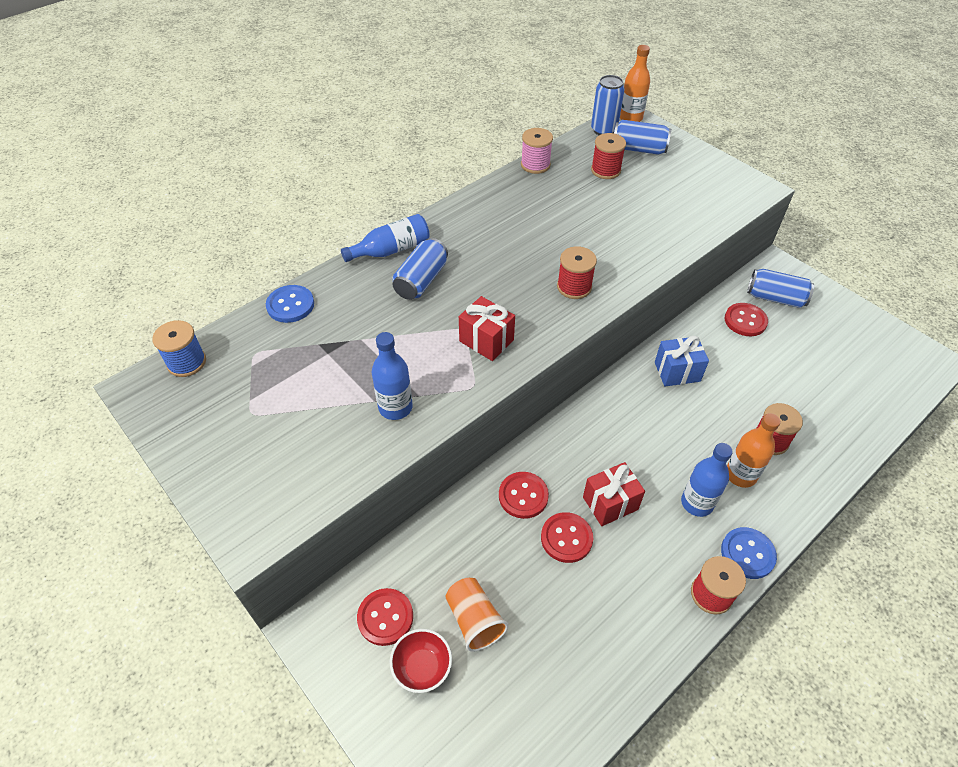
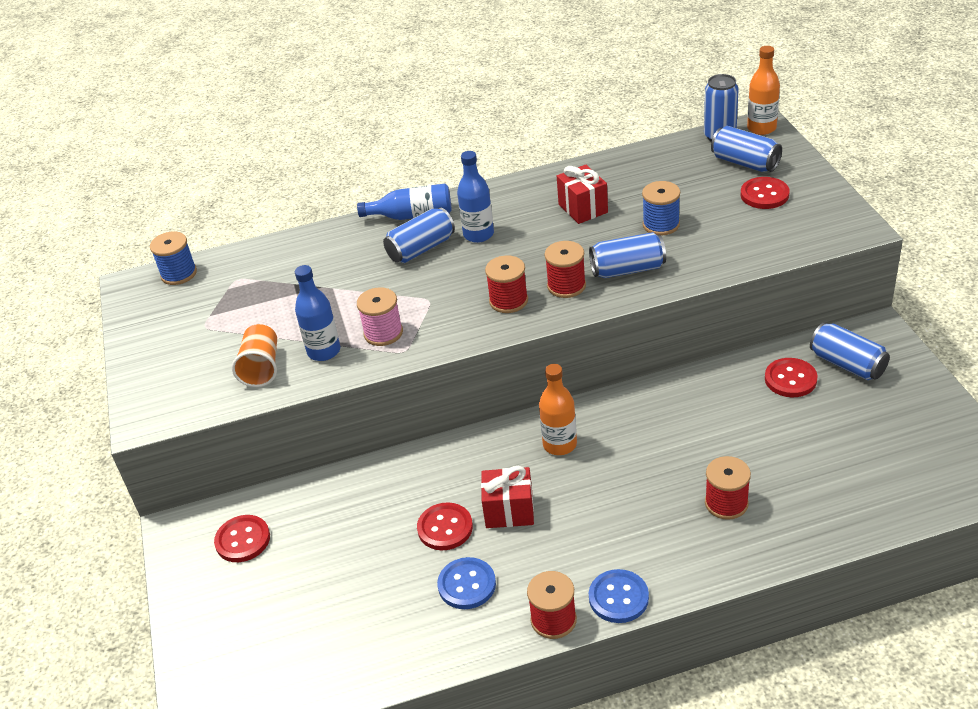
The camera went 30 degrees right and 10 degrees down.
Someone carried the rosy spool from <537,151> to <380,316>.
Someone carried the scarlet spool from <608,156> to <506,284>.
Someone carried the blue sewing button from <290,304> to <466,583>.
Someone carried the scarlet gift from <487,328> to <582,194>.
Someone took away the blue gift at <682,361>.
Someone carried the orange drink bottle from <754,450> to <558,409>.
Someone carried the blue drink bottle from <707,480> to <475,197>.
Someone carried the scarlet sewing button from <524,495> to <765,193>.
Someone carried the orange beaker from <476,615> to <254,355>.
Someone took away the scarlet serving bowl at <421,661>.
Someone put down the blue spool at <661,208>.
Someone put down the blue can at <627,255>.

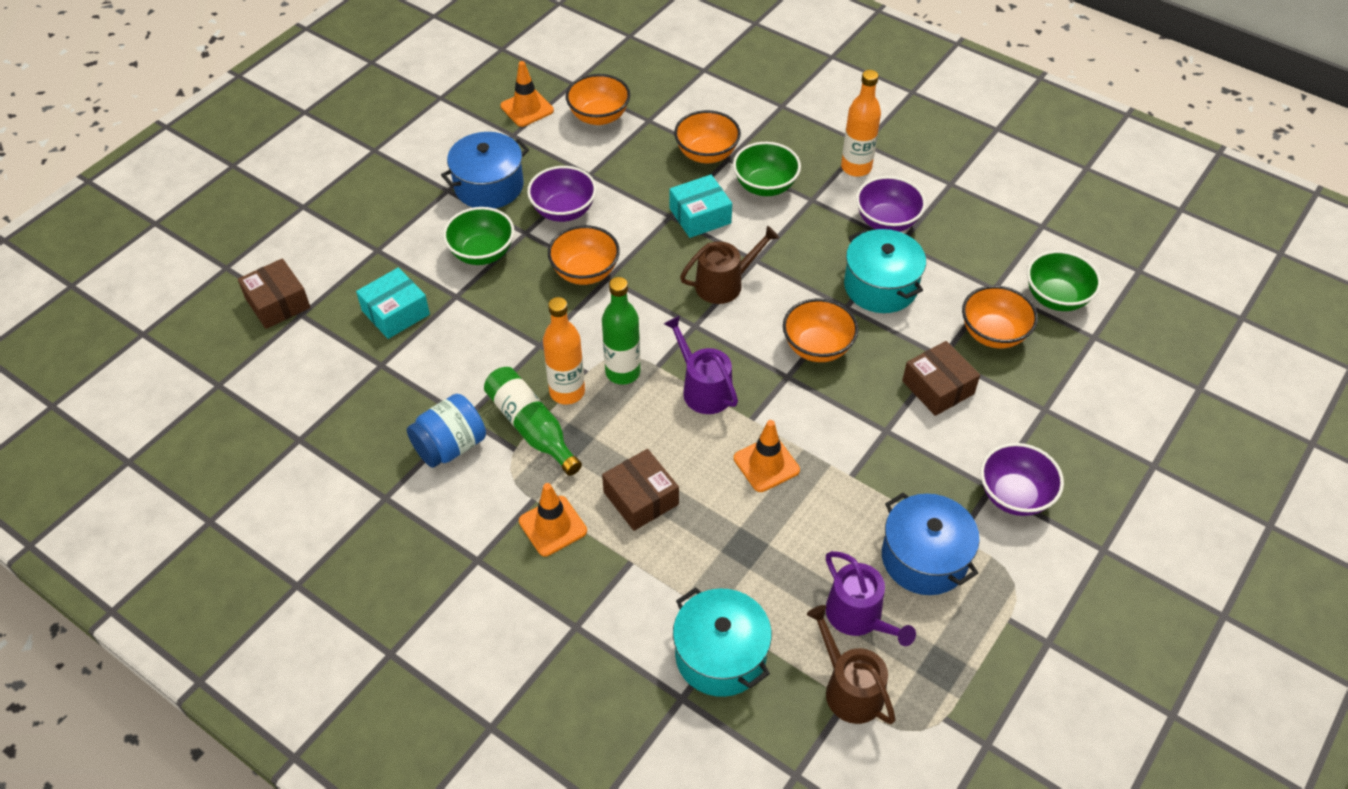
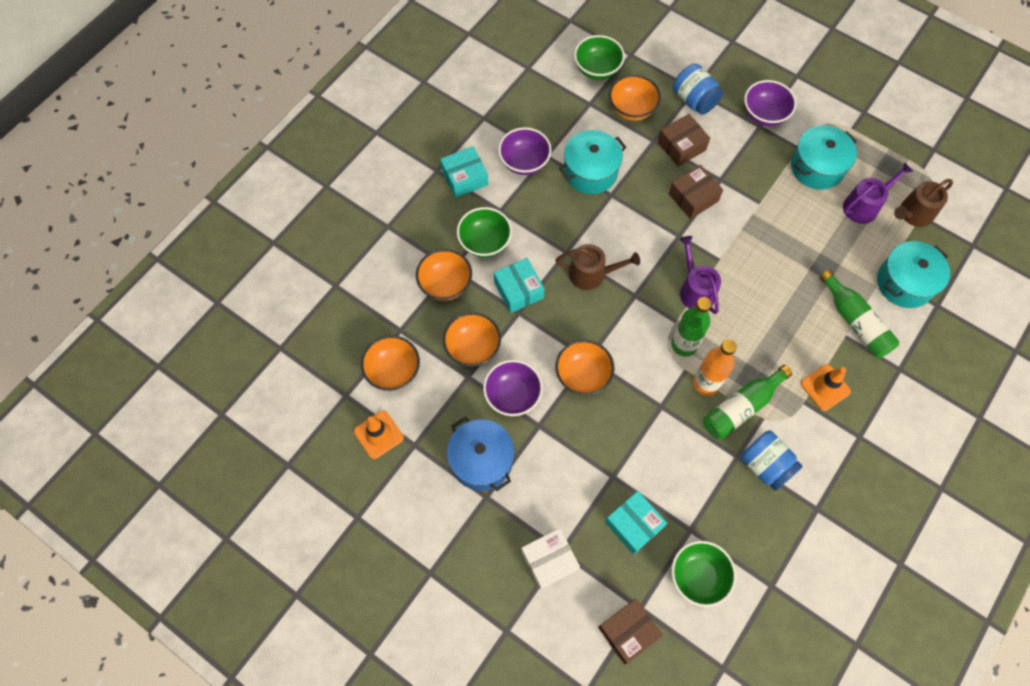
The camera went 90 degrees left and 15 degrees up.
Someone swapped the orange drink bottle at <861,123> for the turquoise box at <464,172>.
Someone carried the leaf-green serving bowl from <478,236> to <703,574>.
Someone rotated the russet sprinkling can at <729,265> by 120 degrees clockwise.
Someone carried the orange serving bowl from <820,330> to <472,339>.
Someone rotated the royal purple sprinkling can at <701,365> by 105 degrees clockwise.
Someone took away the orange safety cone at <767,456>.
Someone carried the russet box from <640,490> to <696,192>.
Someone repainted the blue pot at <931,543>, which became the turquoise pot at <824,157>.
Someone put down the blue jar at <698,89>.
Someone put down the leaf-green drink bottle at <859,314>.
Someone put down the snow-white box at <550,559>.

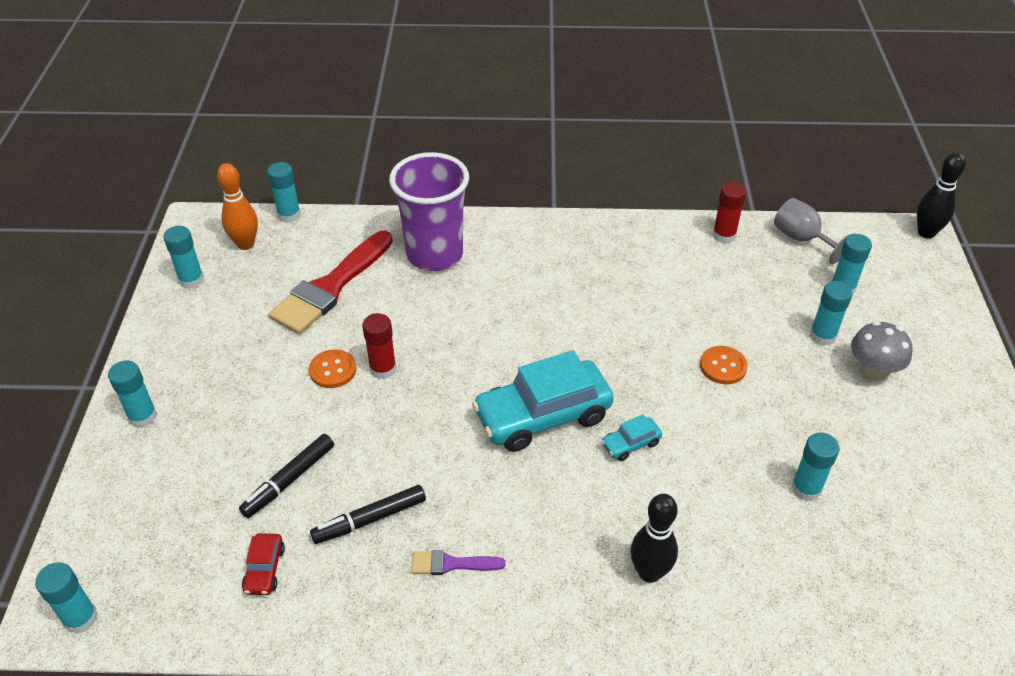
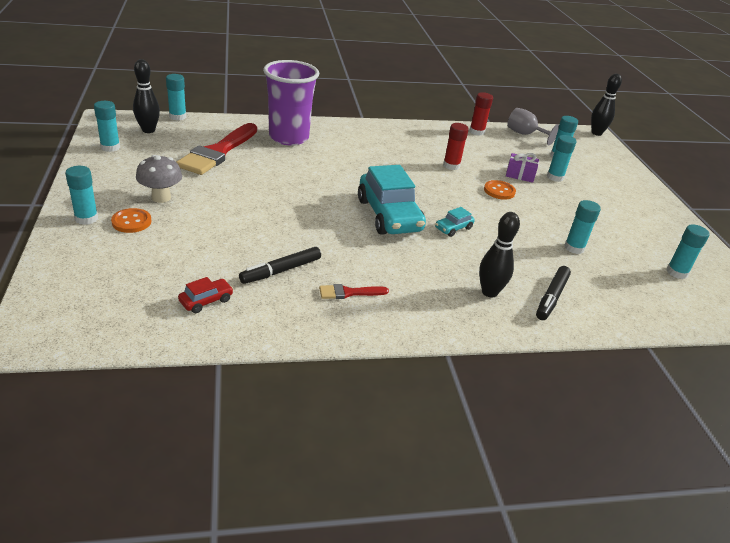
The camera went 15 degrees left and 10 degrees down.
Someone repainted the orange skittle at <237,206>, which became the jet-black skittle at <146,96>.
Someone carried the scarlet stick of glue from <379,346> to <456,146>.
Someone carried the ash-grey toadstool from <882,351> to <159,179>.
Someone carried the orange sewing button from <332,368> to <131,220>.
Someone rotated the turquoise car at <543,401> by 75 degrees counterclockwise.
Someone carried the jet-black marker from <286,476> to <553,293>.
Someone rotated the scarlet car at <263,564> by 120 degrees counterclockwise.
Someone repainted the royal purple paint brush at <458,562>, which became the scarlet paint brush at <354,291>.
Someone carried the turquoise stick of glue from <66,598> to <688,251>.
Someone put down the royal purple gift at <522,168>.

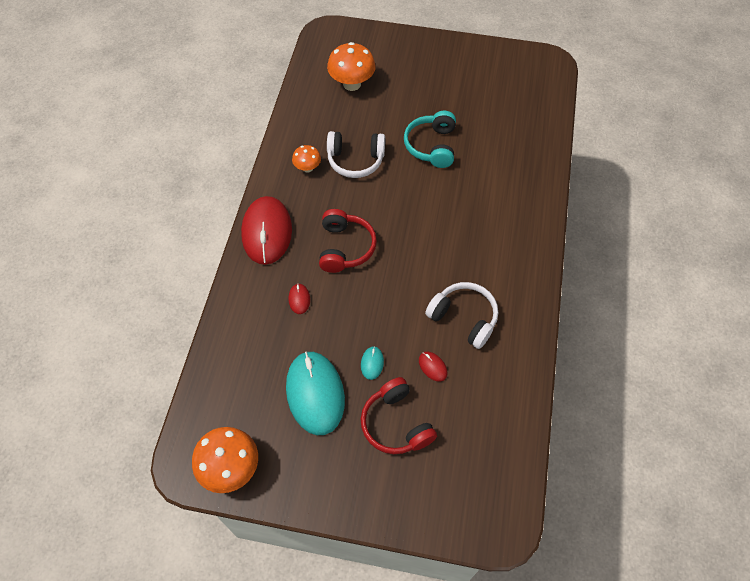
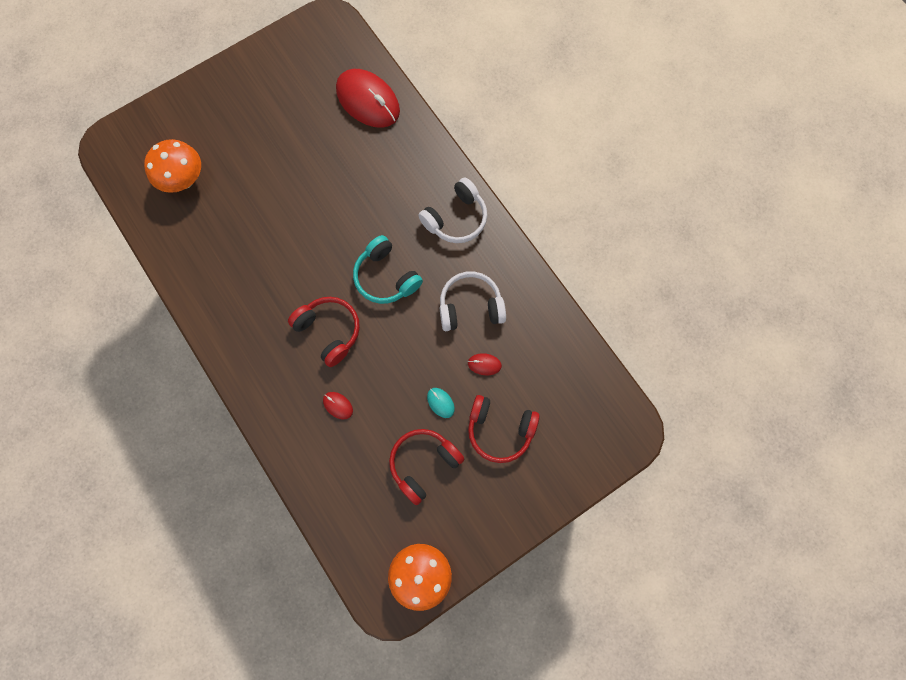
The camera went 45 degrees left and 15 degrees up.
Someone carried the turquoise headphones from <430,139> to <388,269>.
Someone carried the snow-white headphones from <356,154> to <452,210>.
Someone took away the orange toadstool at <306,159>.
Someone carried the scarlet computer mouse from <266,230> to <368,98>.
Someone swapped the turquoise computer mouse at <315,393> for the scarlet headphones at <427,467>.

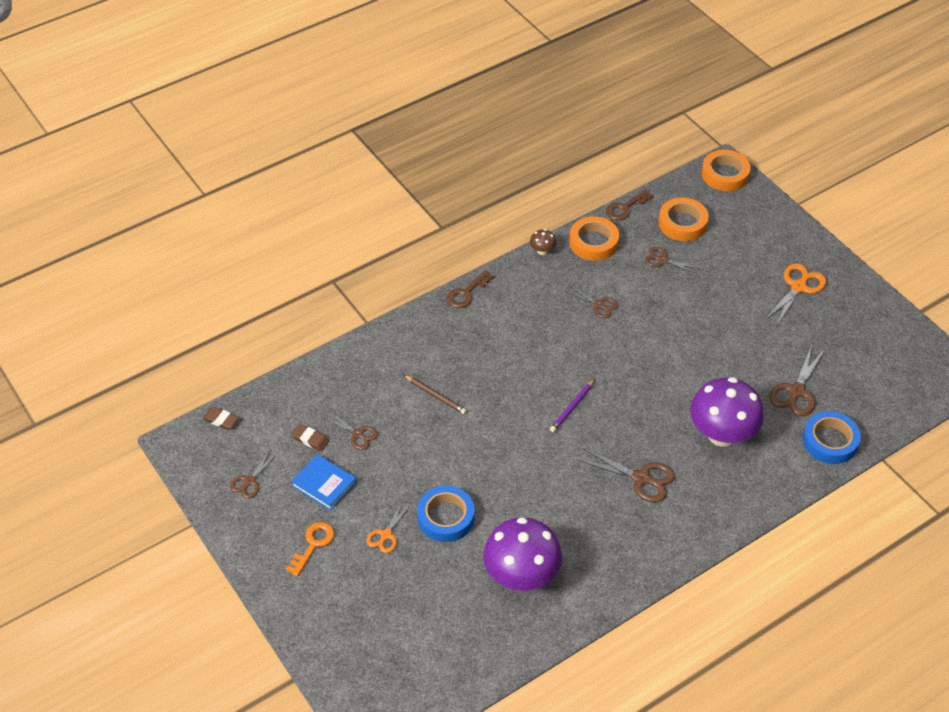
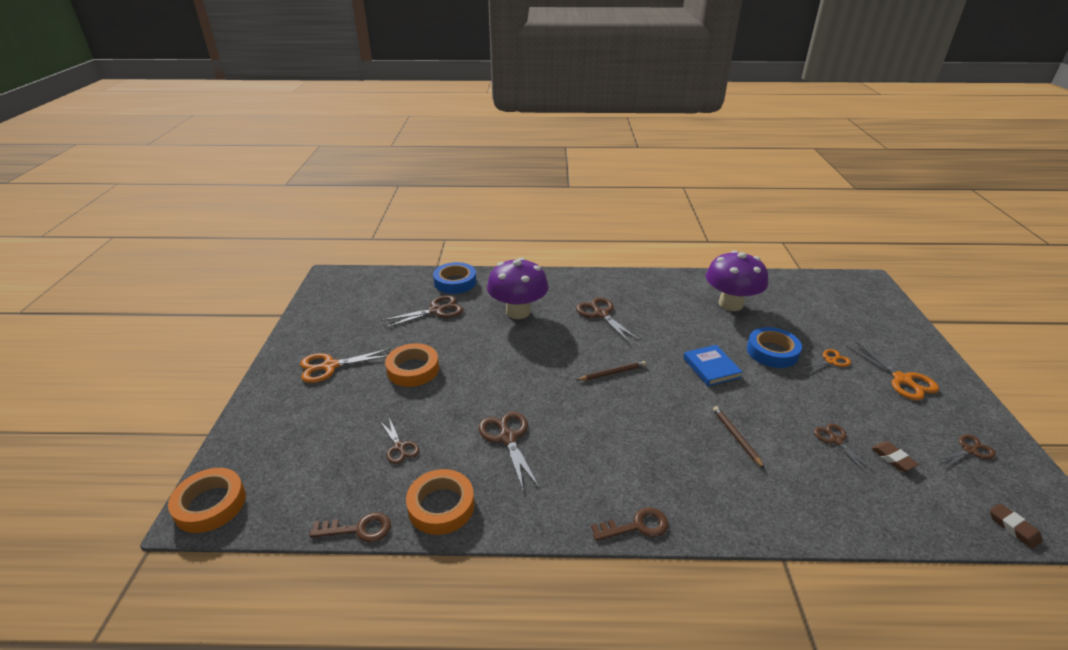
The camera went 145 degrees left and 15 degrees down.
Someone carried the orange roll of tape from <684,219> to <412,365>.
Someone took away the russet toadstool at <543,242>.
Someone scaled the russet pair of scissors at <591,301> by 1.58.
Someone repainted the royal purple lead pencil at <572,405>, which became the russet lead pencil at <611,371>.
Someone carried the blue hardback from <323,482> to <713,365>.
Someone swapped the orange latchkey at <310,549> for the orange pair of scissors at <892,371>.

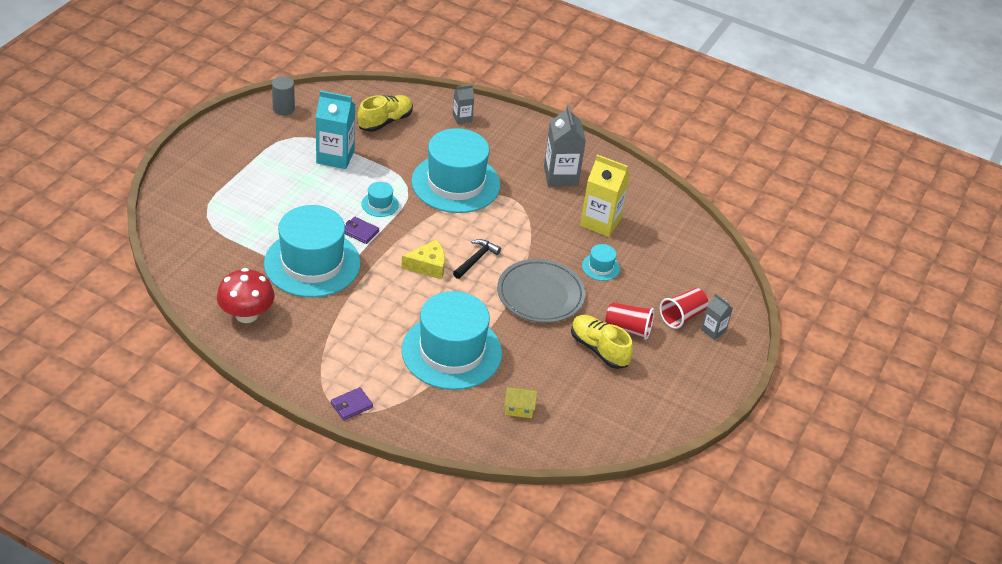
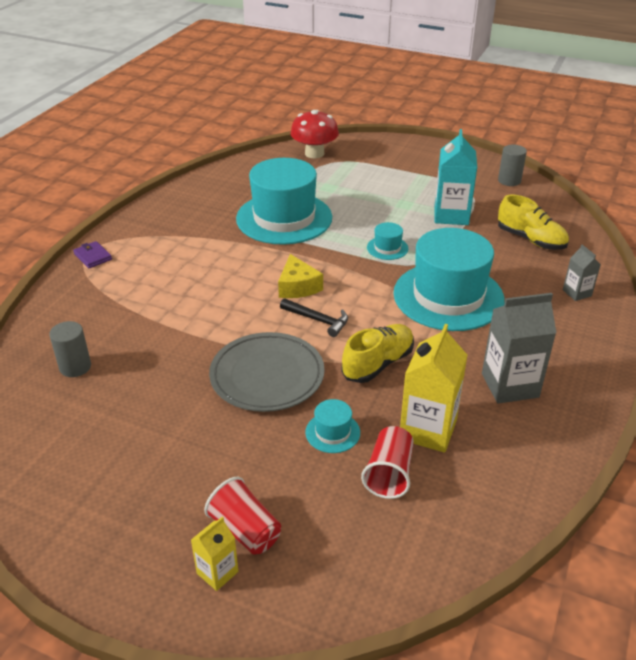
The camera went 90 degrees right and 5 degrees down.
Someone took away the royal purple card wallet at <362,230>.
Someone carried the scarlet toadstool from <245,295> to <314,134>.
Someone took away the turquoise tall hat at <451,340>.
Someone repainted the ash-grey carton at <717,316>, which became the yellow carton at <214,554>.
Someone carried the scarlet beaker from <629,321> to <387,462>.
Someone carried the yellow shoe from <602,342> to <377,353>.
Someone swapped the yellow house at <520,402> for the ash-grey cylinder at <70,349>.

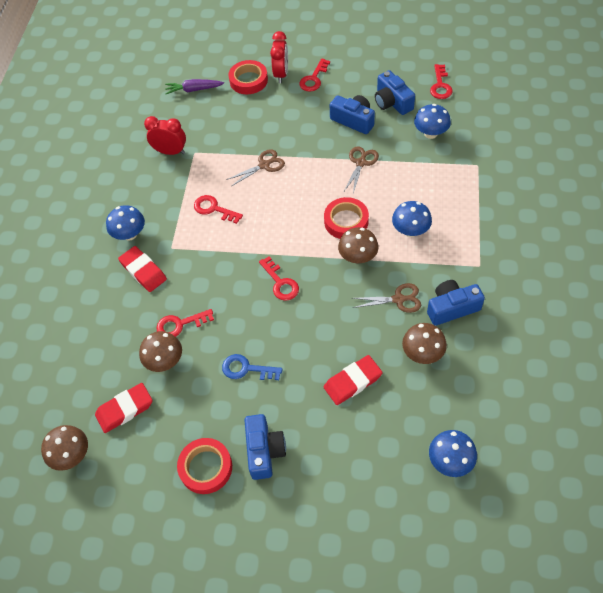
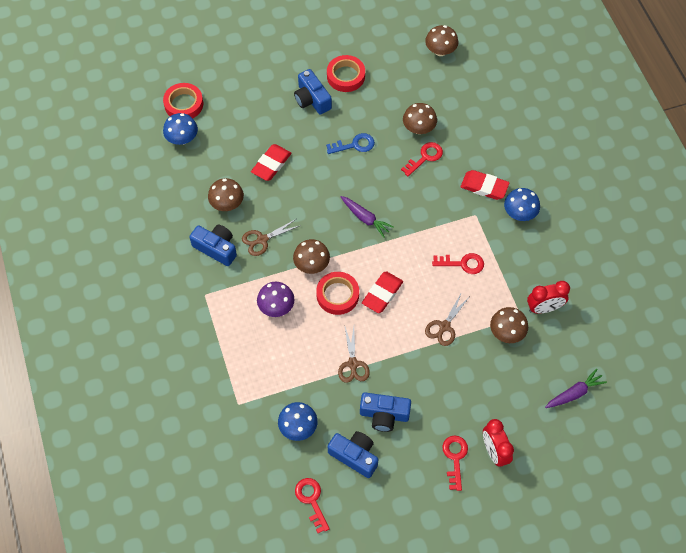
The camera went 150 degrees right and 5 degrees up.
Someone carried the scarlet roll of tape from <248,77> to <183,100>.
Someone repainted the blue toadstool at <412,219>, which became the royal purple toadstool at <276,299>.
Someone swapped the scarlet latchkey at <279,278> for the royal purple root vegetable at <367,217>.
Someone rotated the blue compact camera at <456,303> by 105 degrees counterclockwise.
Someone carried the scarlet eraser from <124,408> to <382,292>.
Someone put down the russet toadstool at <509,325>.

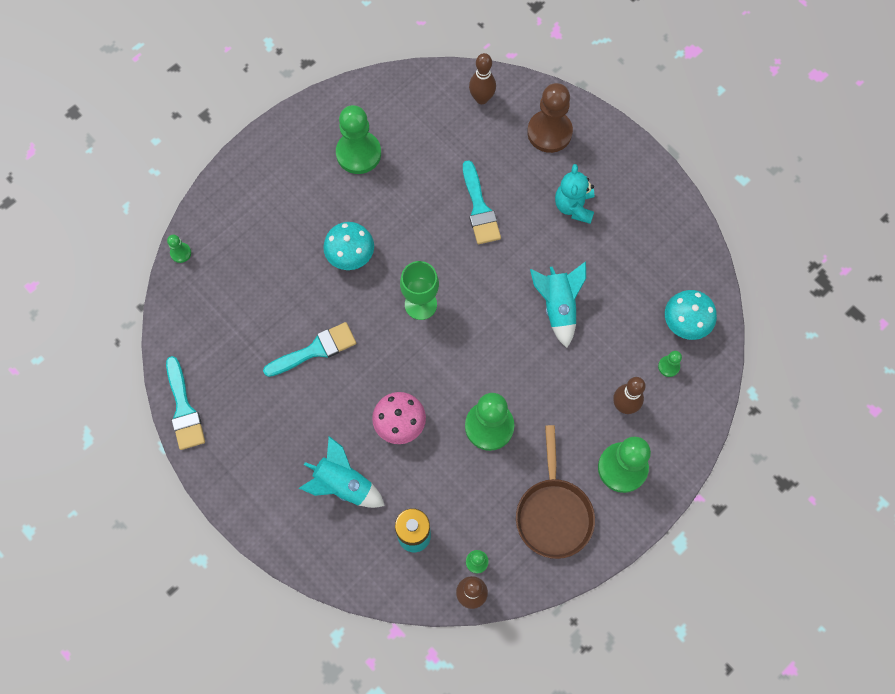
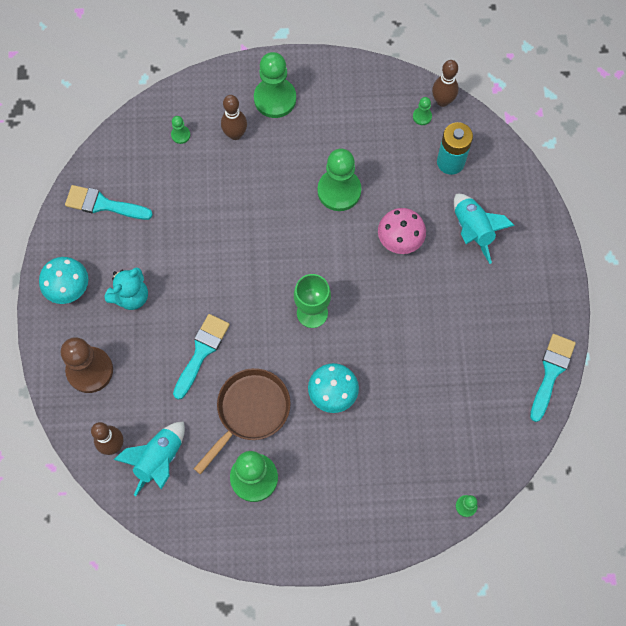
The camera went 140 degrees left and 0 degrees up.
Someone carried the turquoise rocket from <558,305> to <149,458>.
Someone carried the turquoise toadstool from <691,315> to <63,280>.
Someone carried the turquoise paint brush from <309,349> to <109,202>.
Someone carried the russet frying pan from <555,492> to <242,421>.

